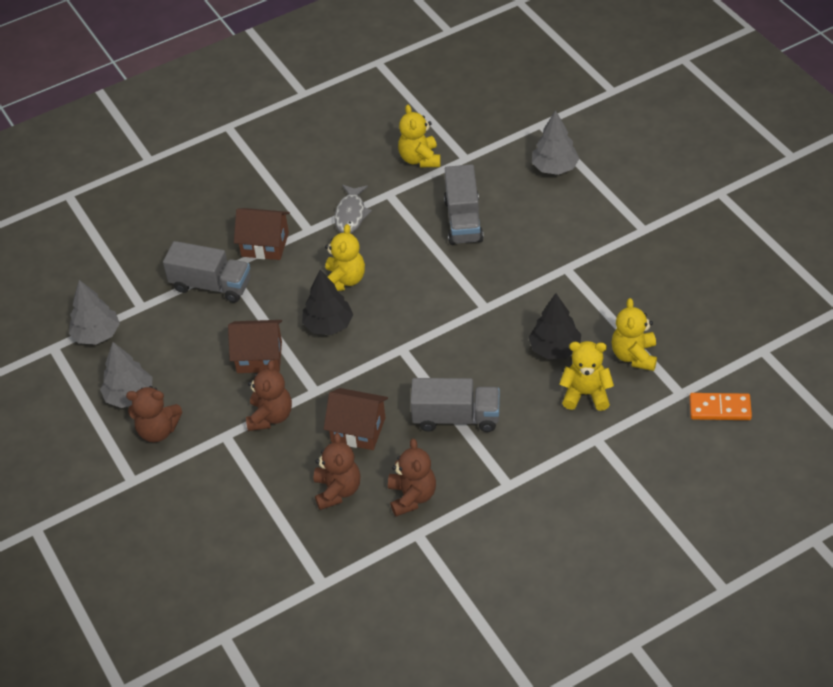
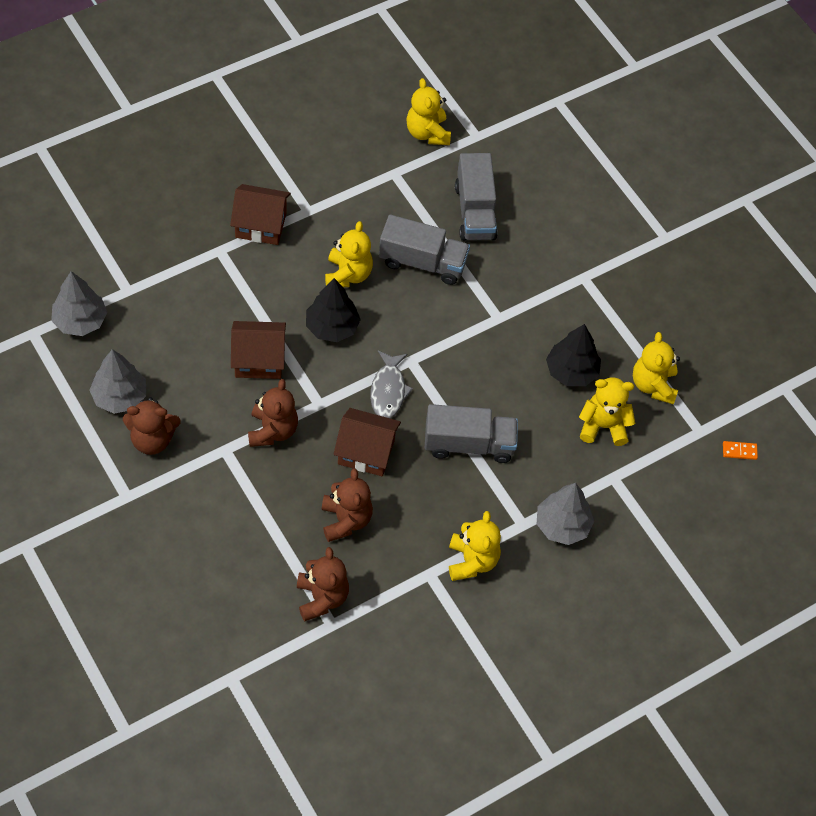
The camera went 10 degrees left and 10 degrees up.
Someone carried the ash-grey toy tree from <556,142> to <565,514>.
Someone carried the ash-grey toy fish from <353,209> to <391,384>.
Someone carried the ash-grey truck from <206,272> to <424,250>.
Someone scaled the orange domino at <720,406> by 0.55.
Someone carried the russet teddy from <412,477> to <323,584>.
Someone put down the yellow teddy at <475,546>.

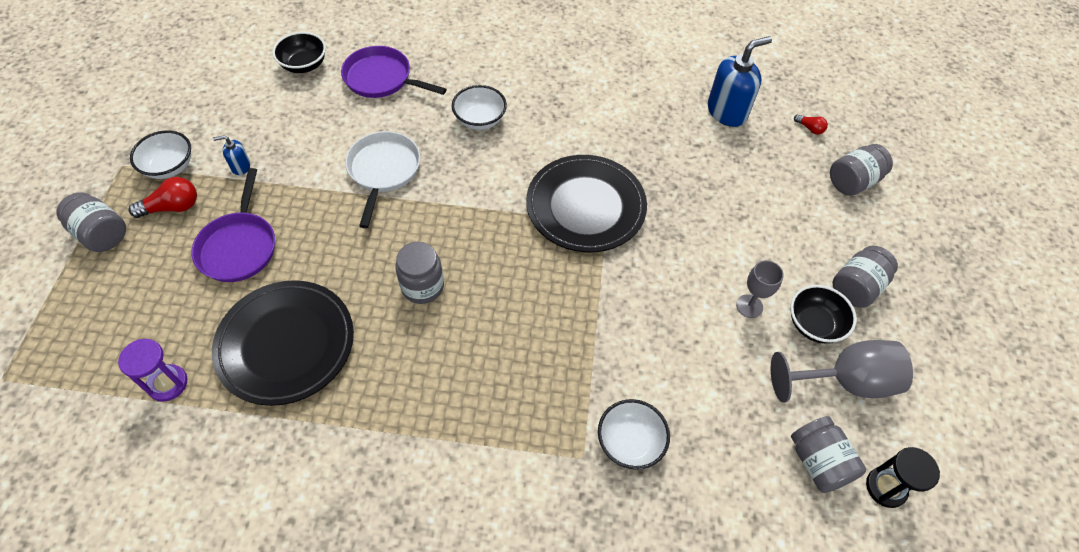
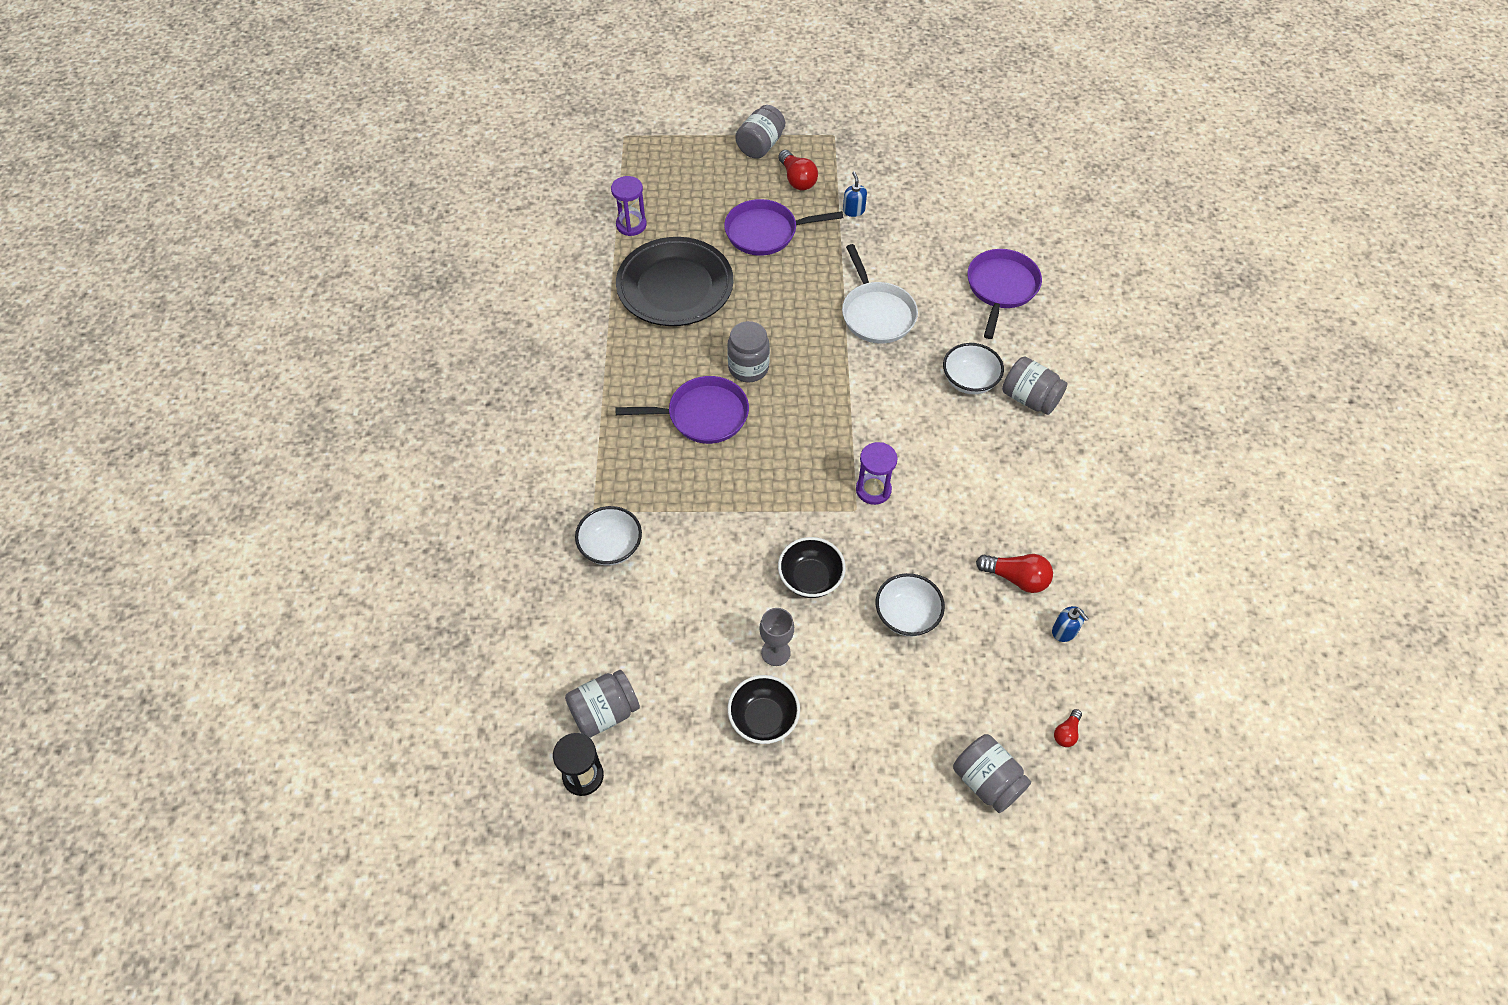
The camera went 85 degrees right and 0 degrees up.
Someone carried the jet-black serving bowl from <299,52> to <812,567>.
Someone scaled the blue pump bottle at <740,81> by 0.48.
Someone carried the snow-white serving bowl from <160,154> to <910,604>.
Someone rotated the snow-white frying pan at <382,179> by 75 degrees clockwise.
Someone swapped the jet-black plate at <586,203> for the royal purple sand timer at <877,473>.
Someone carried the ash-grey jar from <865,277> to <1034,385>.
Someone took away the ash-grey wine glass at <842,371>.
Someone put down the royal purple frying pan at <682,410>.
Someone put down the scarlet bulb at <1014,573>.

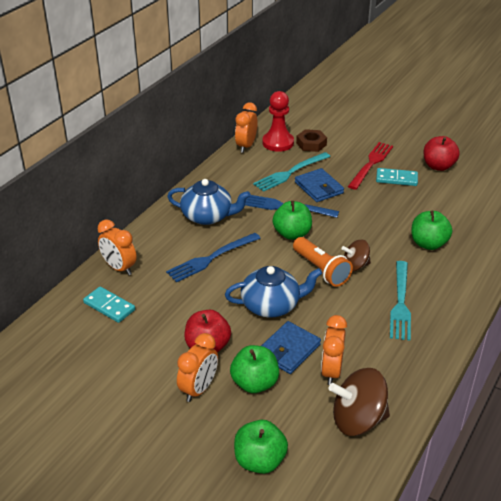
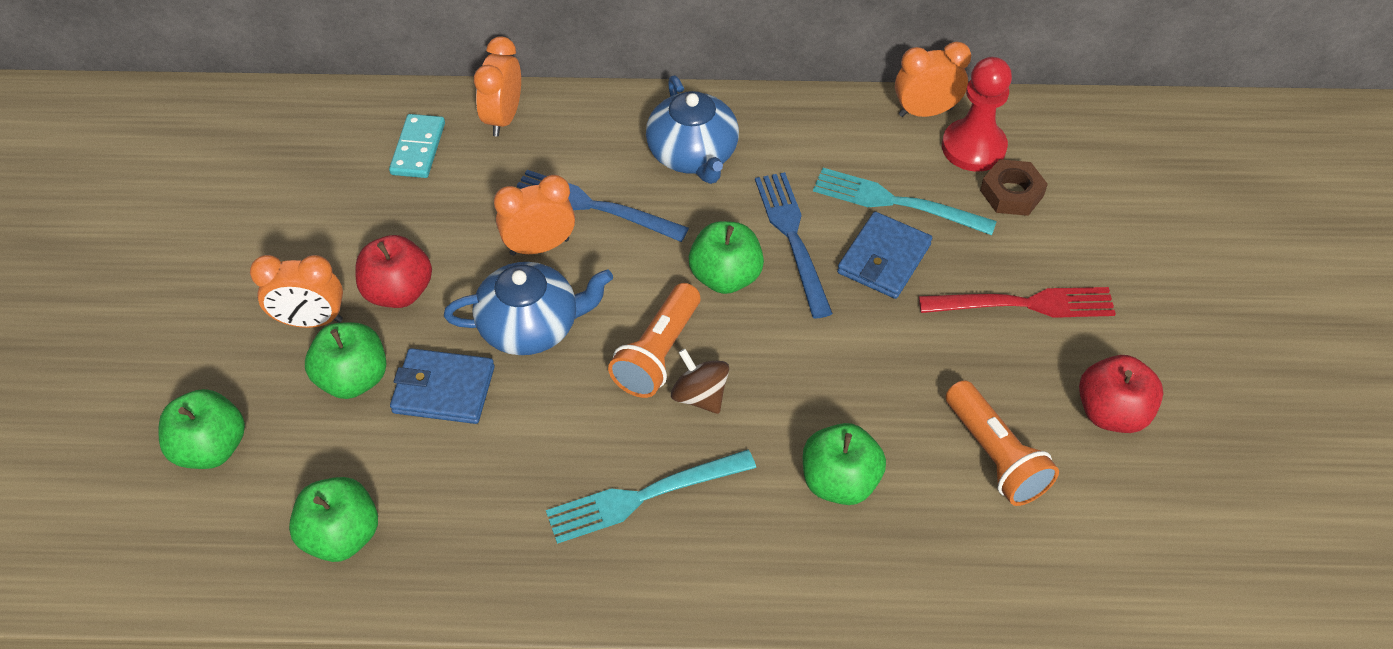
The camera went 60 degrees right and 15 degrees up.
Someone took away the turquoise domino at <397,177>.
Someone rotated the blue china teapot at <273,292> by 60 degrees counterclockwise.
Someone carried the orange clock from <334,350> to <534,215>.
Someone swapped the russet toy top at <359,402> for the leaf-green apple at <333,519>.
Someone put down the orange torch at <1002,443>.

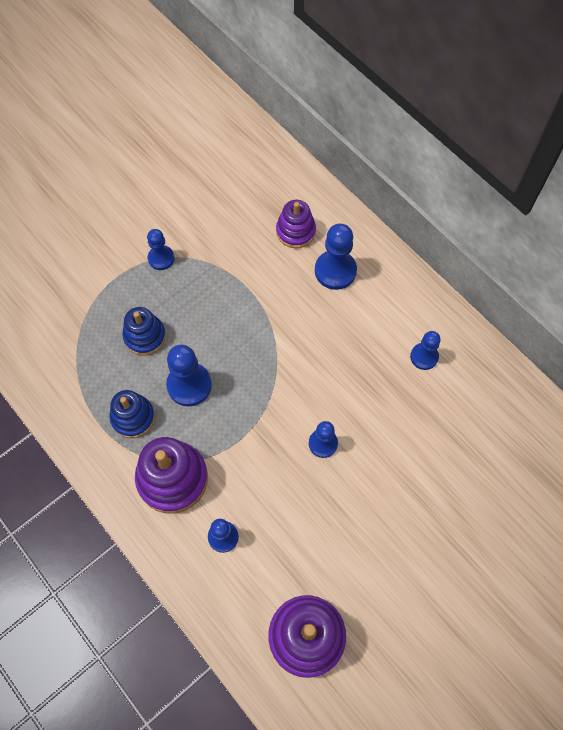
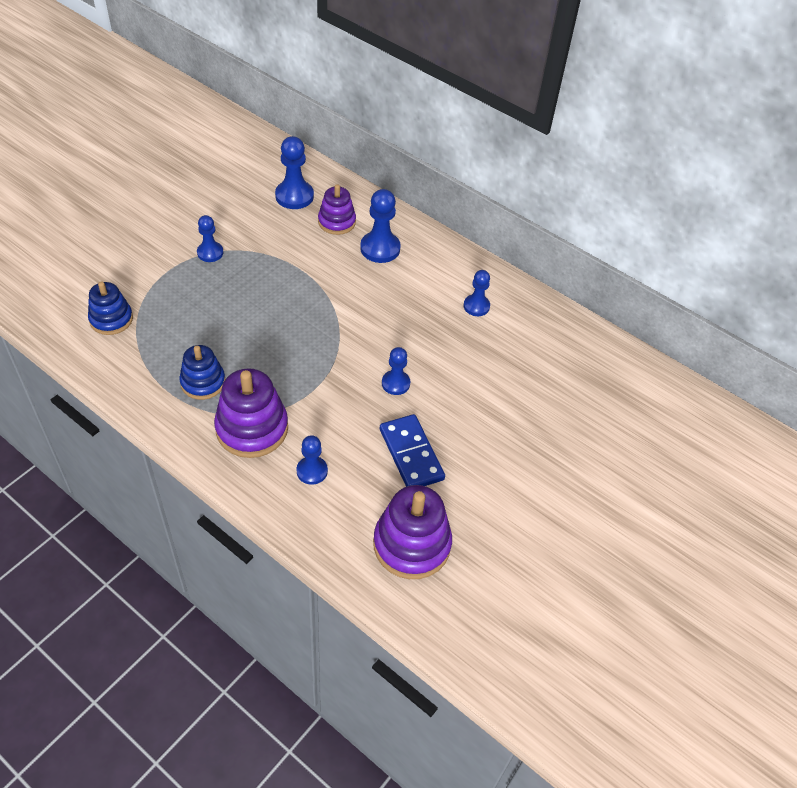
The camera went 15 degrees left and 15 degrees down.
Someone carried the blue stacking toy from <144,331> to <110,308>.
Someone carried the blue pawn from <189,375> to <294,172>.
Someone put down the blue domino at <412,450>.

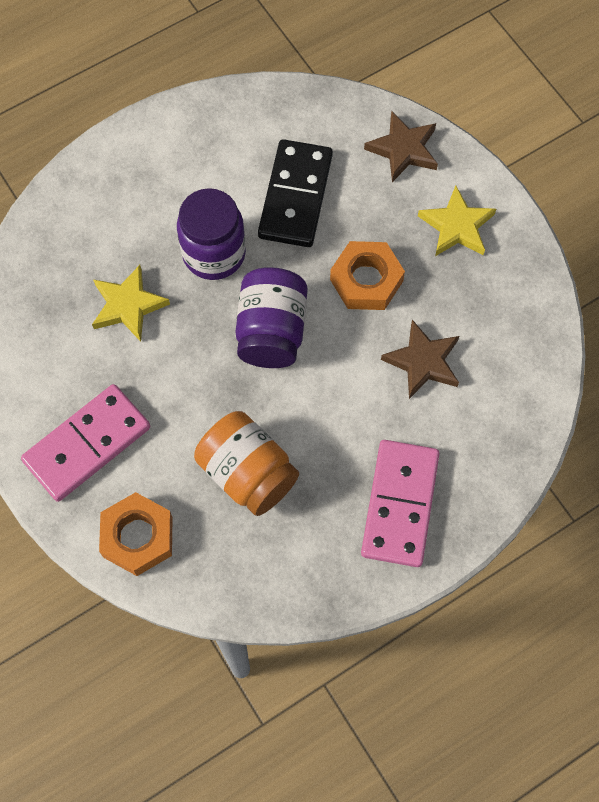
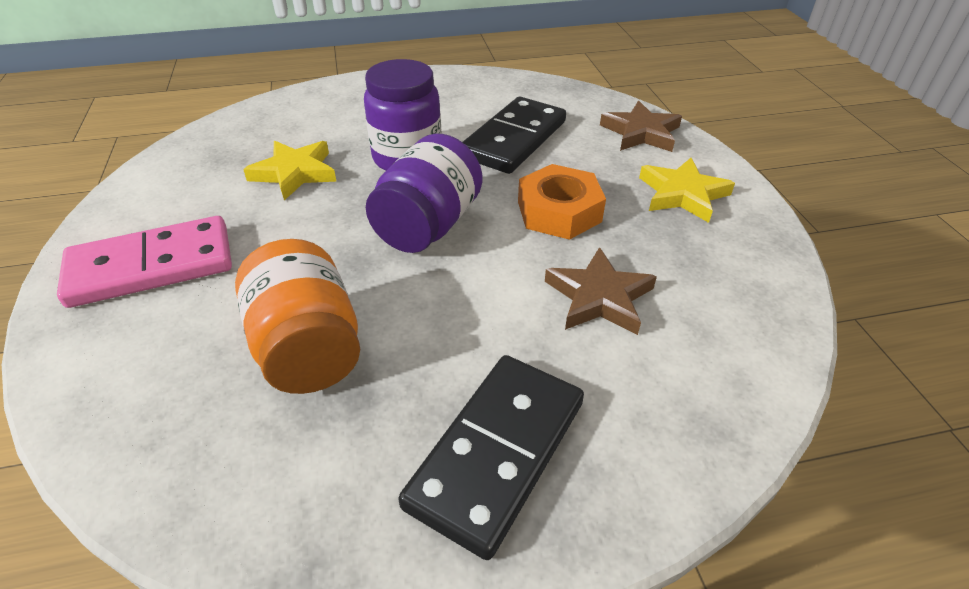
The camera went 20 degrees right and 25 degrees down.
Someone repainted the rosy domino at <400,503>, which became the jet-black domino at <491,457>.
Someone took away the orange nut at <136,534>.

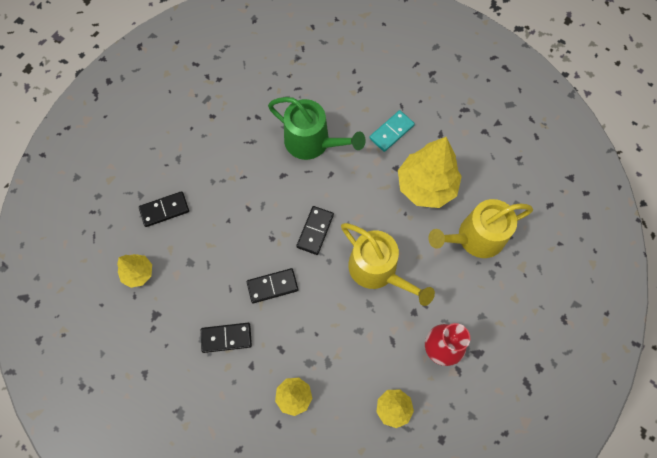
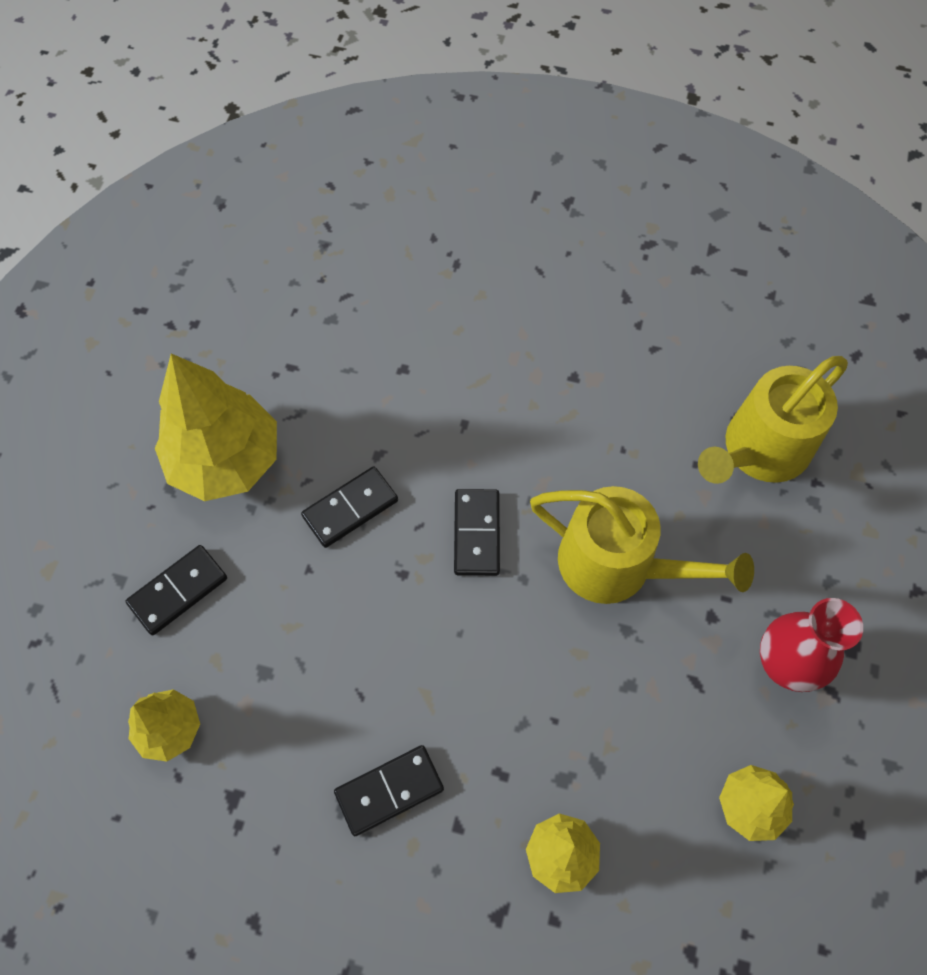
The camera went 20 degrees left and 5 degrees down.
Someone took away the leaf-green sprinkling can at <317,128>.
Someone took away the turquoise domino at <392,131>.
Someone carried the yellow toy tree from <430,172> to <216,427>.
Someone carried the jet-black domino from <272,285> to <349,507>.

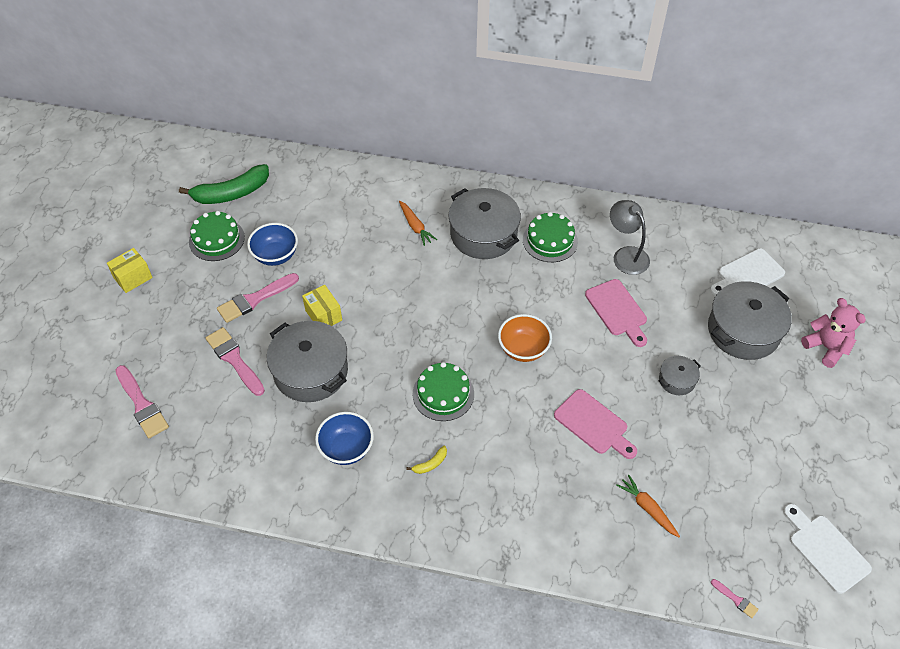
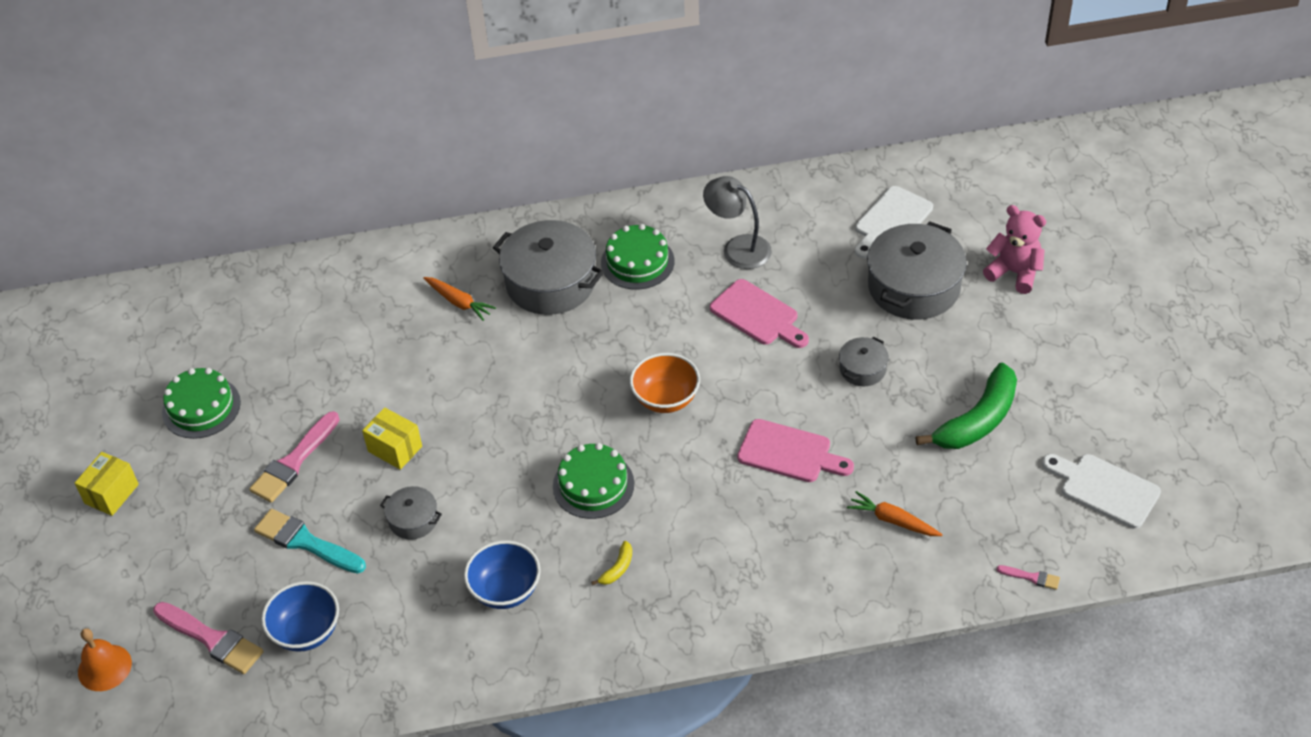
The camera went 20 degrees left and 5 degrees down.
Someone carried the leaf-green banana from <224,184> to <966,406>.
Someone carried the blue serving bowl from <272,244> to <300,616>.
Someone scaled the ash-grey pot at <307,361> by 0.49.
Someone repainted the rosy paint brush at <235,361>, which became the turquoise paint brush at <310,541>.
Someone put down the orange school bell at <105,659>.

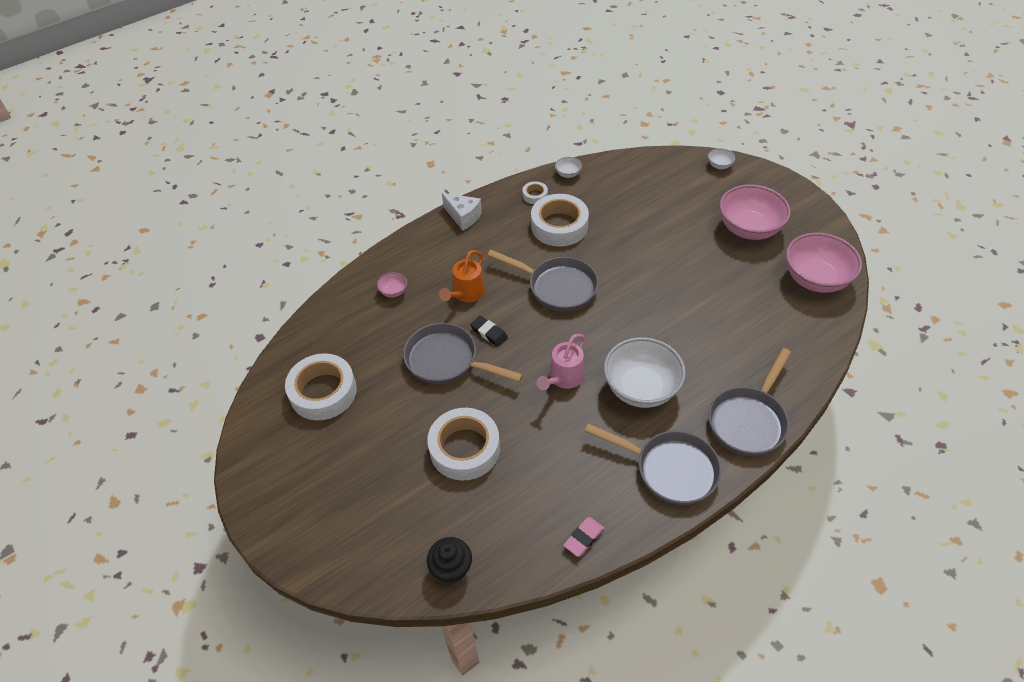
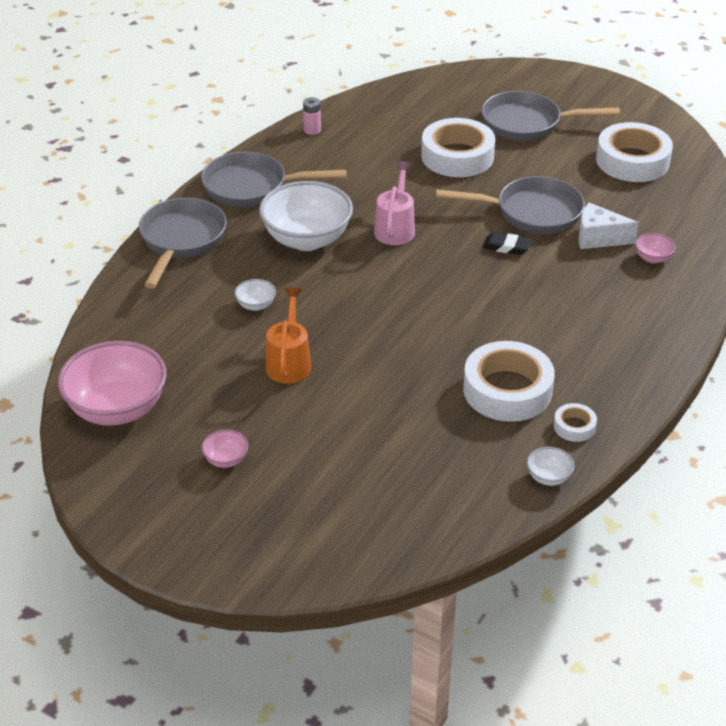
The camera went 155 degrees right and 10 degrees down.
Someone carried the snow-white serving bowl from <721,158> to <255,295>.
Someone scaled the rosy serving bowl at <755,212> by 0.42.
Someone carried the snow-white cheese wedge from <462,212> to <608,226>.
Someone carried the orange sprinkling can from <462,276> to <288,335>.
Someone carried the ash-grey frying pan from <542,281> to <550,116>.
Someone swapped the rosy eraser at <583,537> for the rosy battery at <312,116>.
Someone took away the jet-black muffin at <449,560>.

